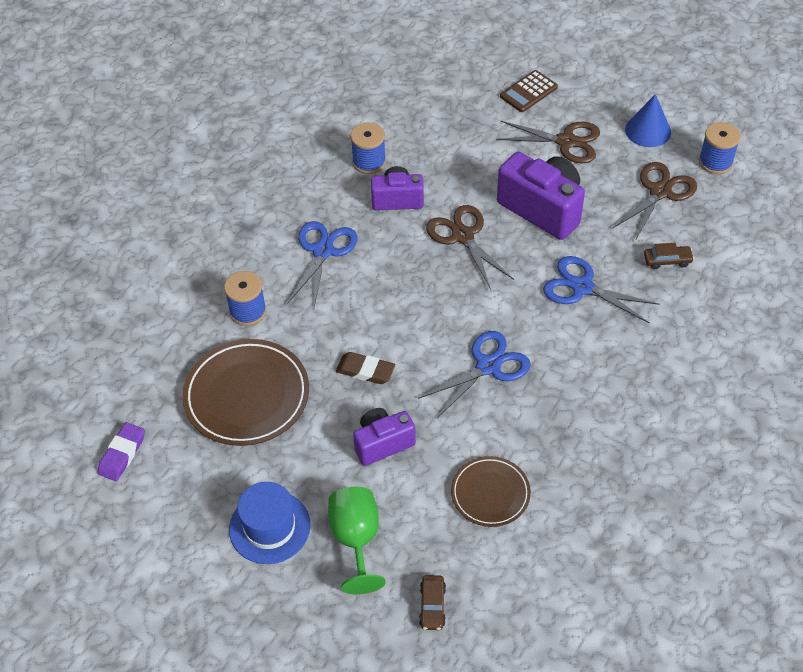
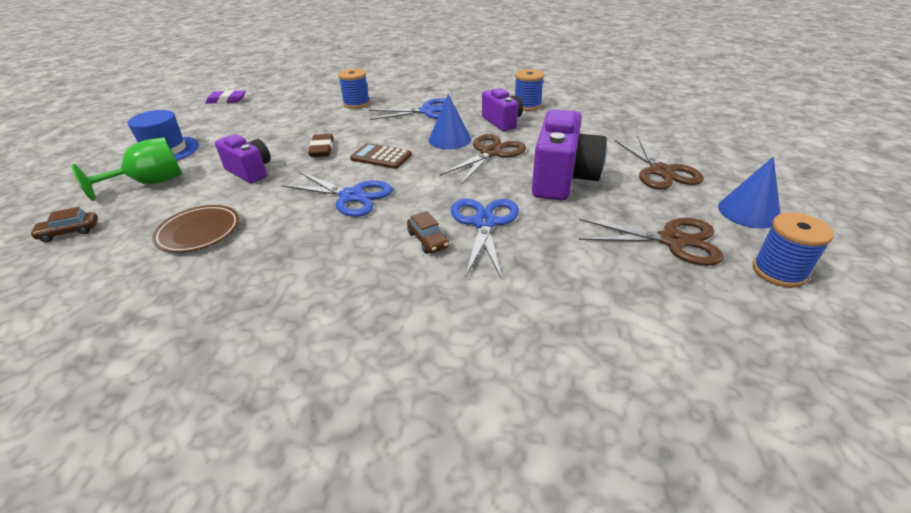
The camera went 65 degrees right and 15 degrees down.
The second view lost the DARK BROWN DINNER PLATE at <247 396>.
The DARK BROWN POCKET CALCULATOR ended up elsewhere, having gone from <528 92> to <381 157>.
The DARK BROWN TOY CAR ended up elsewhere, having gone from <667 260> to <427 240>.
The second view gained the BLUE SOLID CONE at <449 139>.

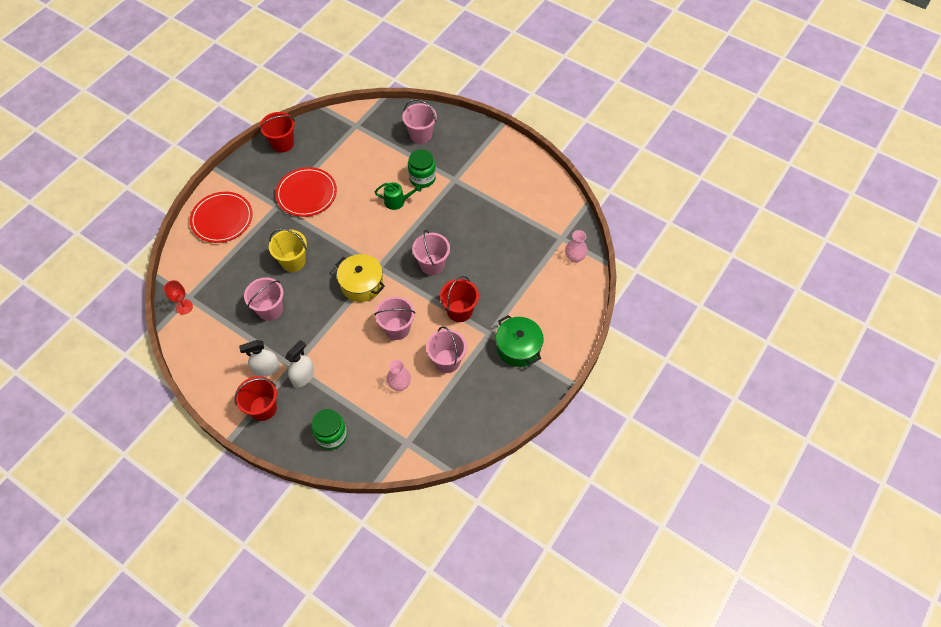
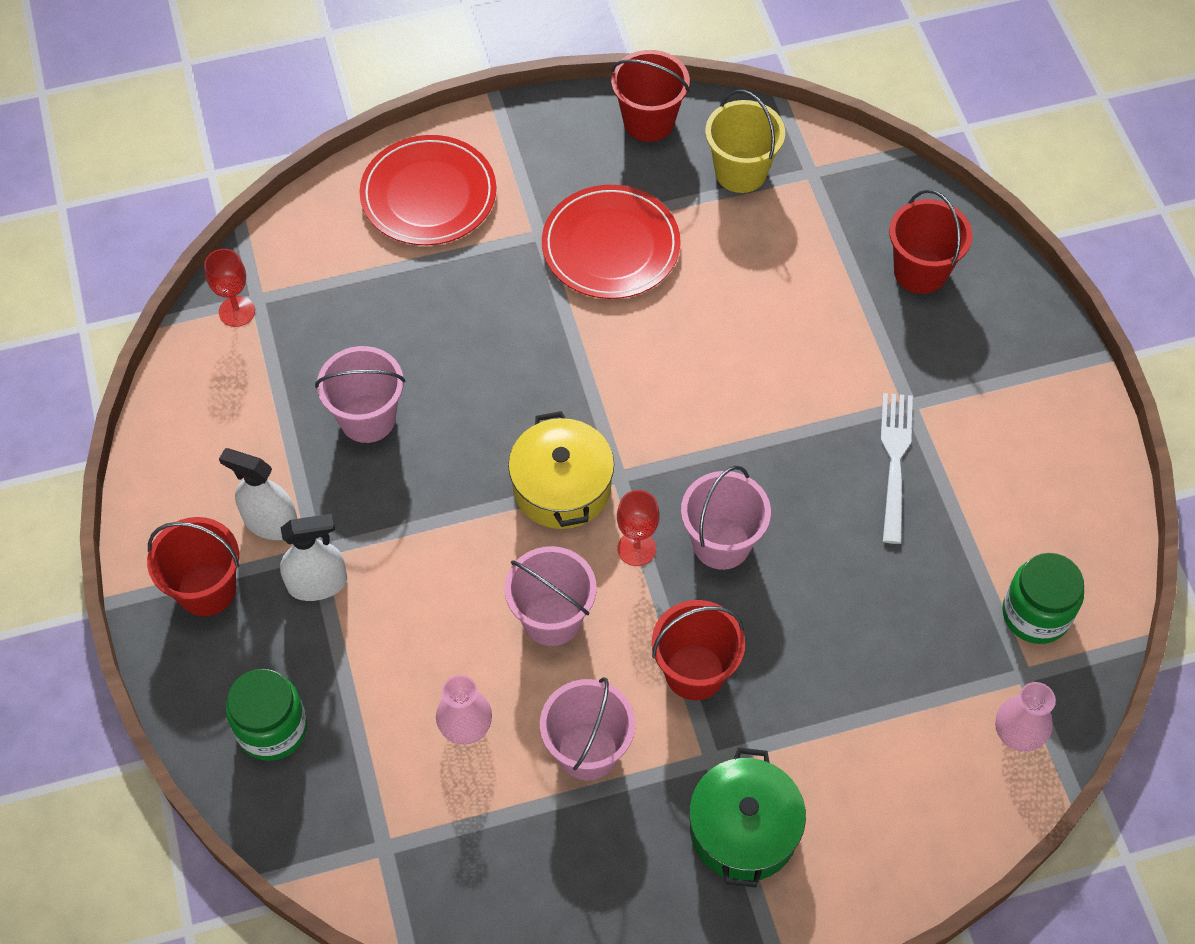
The camera went 40 degrees right and 0 degrees up.
The BRIGHT YELLOW PAIL ended up elsewhere, having gone from <293 261> to <740 172>.
The second view lost the EMERALD WATERING CAN at <397 201>.
What was the ROSY PAIL at <421 135> turned into the SCARLET PAIL at <920 271>.
The EMERALD JAR ended up elsewhere, having gone from <422 178> to <1035 614>.
The second view gained the SCARLET GOBLET at <636 548>.
The second view gained the PURE WHITE FORK at <894 461>.

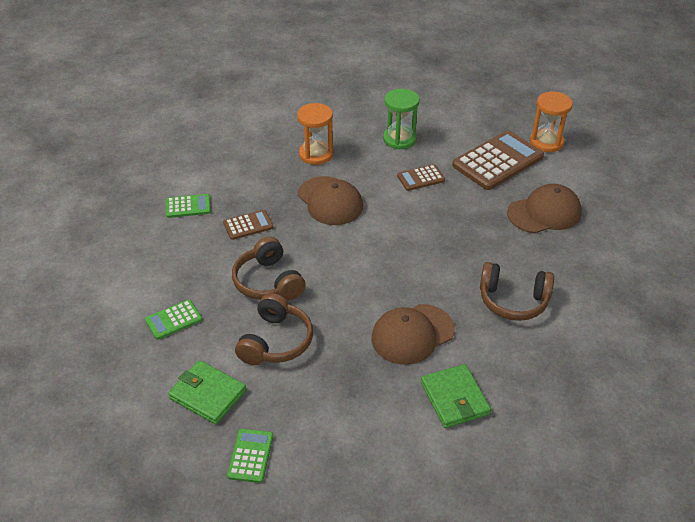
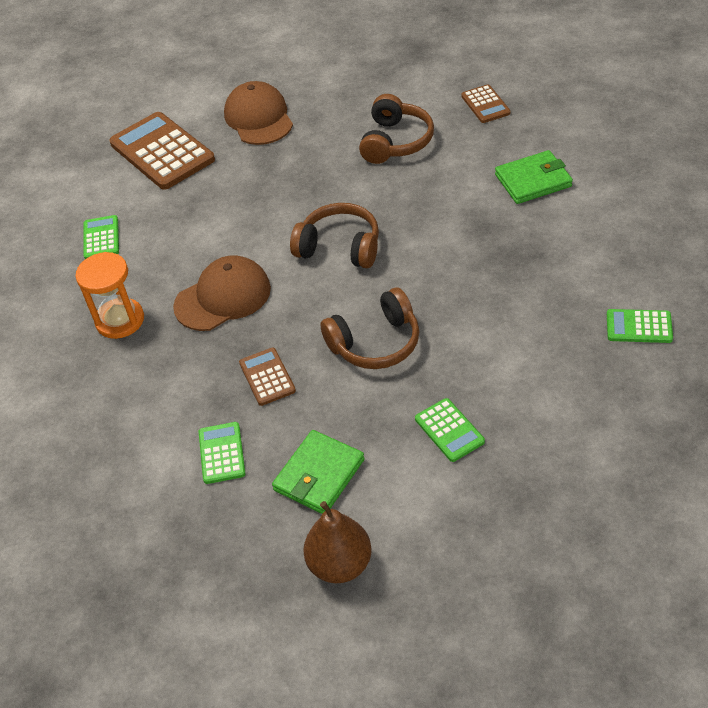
The camera went 85 degrees left and 5 degrees up.
The EMERALD BILLFOLD ended up elsewhere, having gone from <207 394> to <319 475>.
The DARK BROWN OVER-EAR HEADPHONES ended up elsewhere, having gone from <275 341> to <339 247>.
The second view lost the DARK BROWN BASEBALL CAP at <412 334>.
Where the EMERALD SANDGLASS stood at <399 139>, the EMERALD POCKET CALCULATOR came to stand at <101 238>.
The DARK BROWN POCKET CALCULATOR ended up elsewhere, having gone from <420 178> to <485 104>.
The second view lost the ORANGE SANDGLASS at <546 142>.
The second view gained the DARK BROWN TOY PEAR at <340 564>.

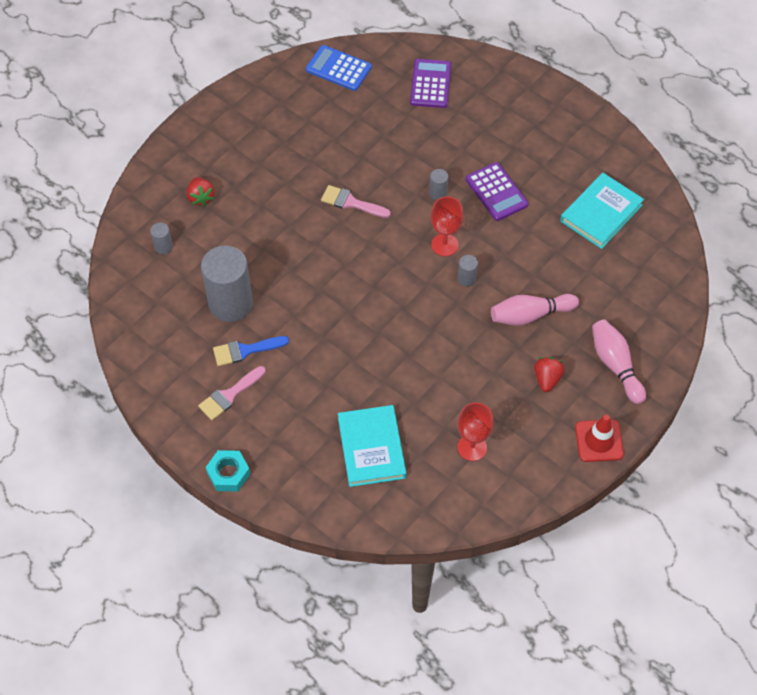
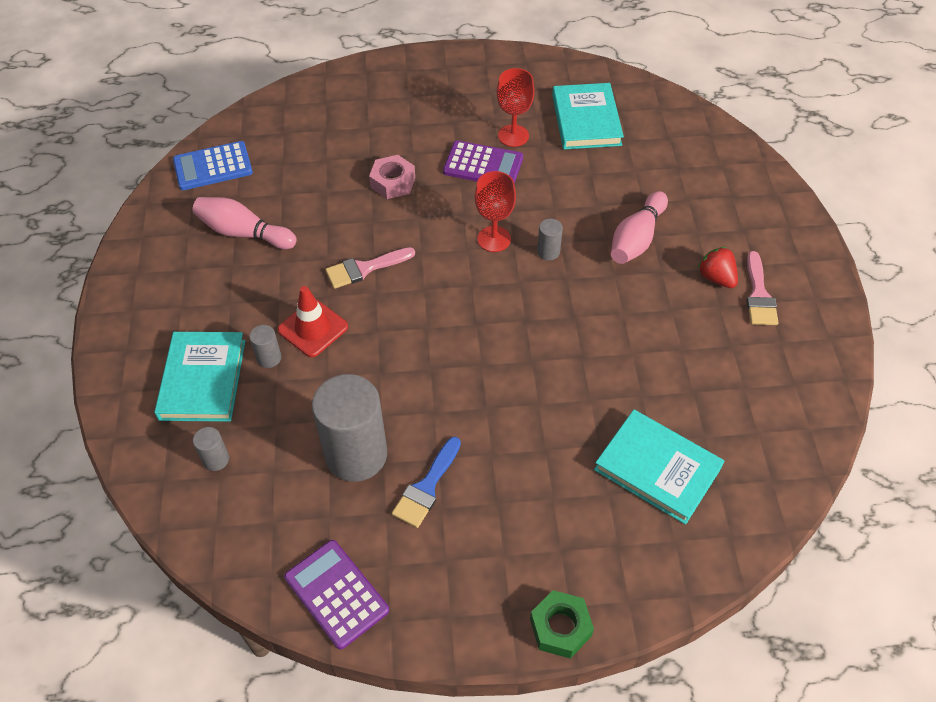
The camera went 45 degrees left and 5 degrees down.
Where the SCARLET STRAWBERRY stood at <201 197>, the AQUA BOOK came to stand at <202 379>.
The ROSY BRUSH ended up elsewhere, having gone from <229 395> to <759 295>.
What was the AQUA HEXAGON NUT at <228 474> turned into the EMERALD HEXAGON NUT at <560 627>.
The ROYAL PURPLE POCKET CALCULATOR ended up elsewhere, having gone from <430 84> to <336 594>.
The GRAY CYLINDER SHAPE ended up elsewhere, having gone from <438 193> to <269 358>.
The SCARLET GOBLET ended up elsewhere, having gone from <472 447> to <513 136>.
The SCARLET SAFETY CONE ended up elsewhere, having gone from <599 441> to <313 328>.
The ROSY SKITTLE ended up elsewhere, having gone from <615 365> to <244 233>.
The second view gained the ROSY HEXAGON NUT at <393 182>.

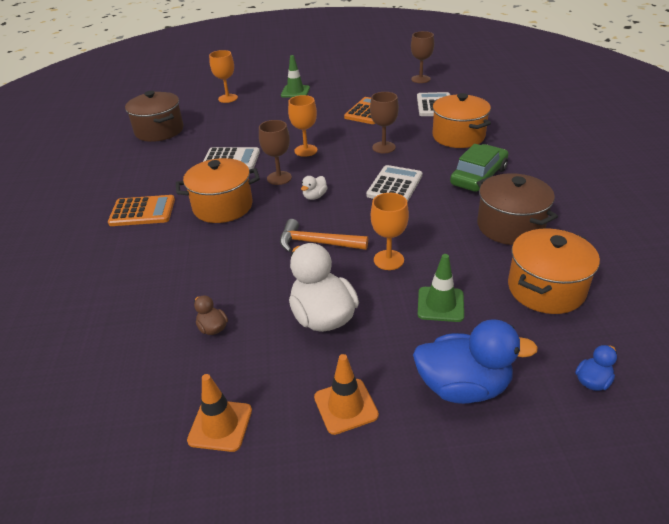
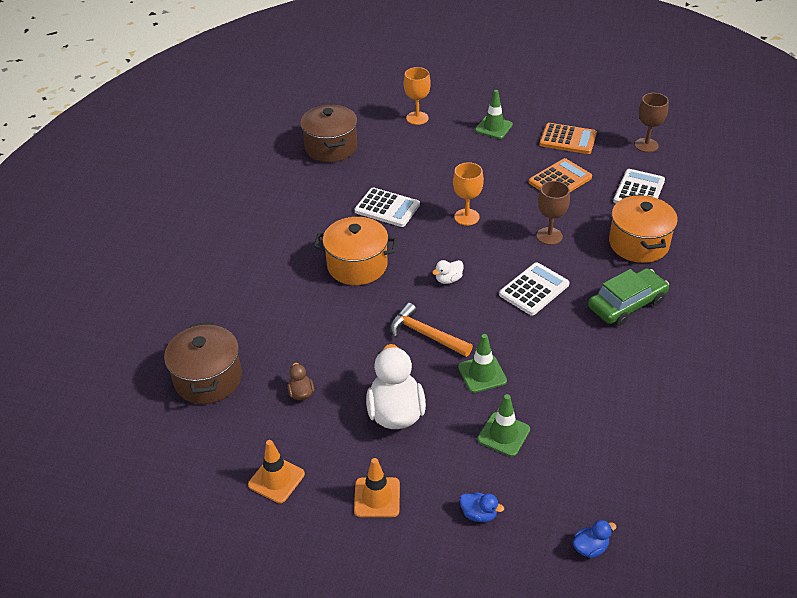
The camera went 20 degrees right and 5 degrees up.
The ORANGE POCKET CALCULATOR ended up elsewhere, having gone from <142 212> to <568 139>.
The second view lost the DARK BROWN GOBLET at <279 178>.
Where the ORANGE GOBLET stood at <388 260>, the EMERALD SAFETY CONE came to stand at <482 374>.
The size of the BLUE TOY DUCK at <463 386> changed by a factor of 0.46.
The DARK BROWN STOCKPOT ended up elsewhere, having gone from <510 226> to <208 379>.
The second view lost the ORANGE STOCKPOT at <546 289>.

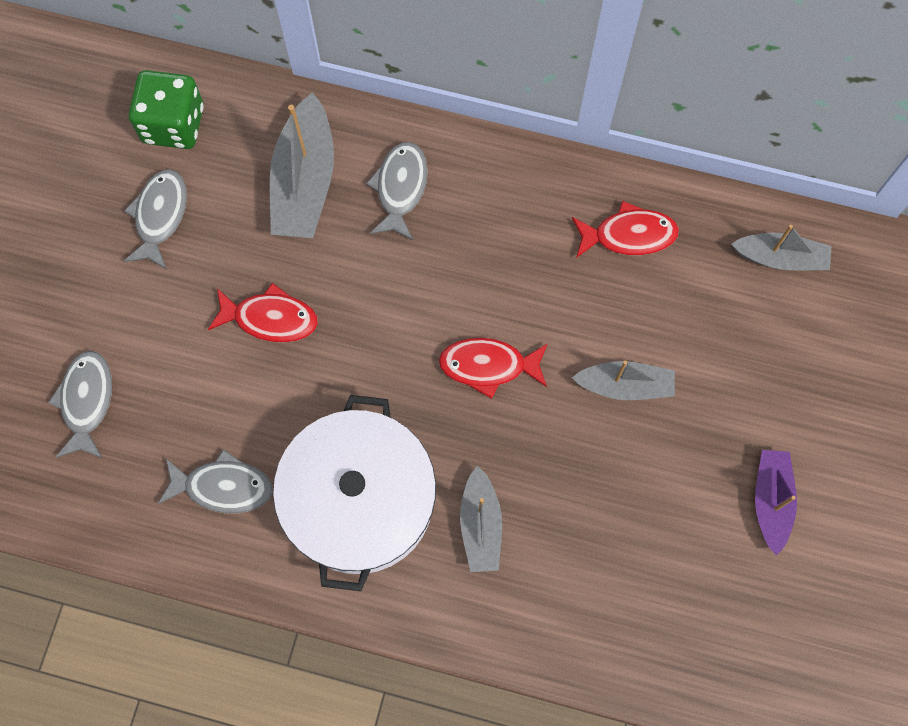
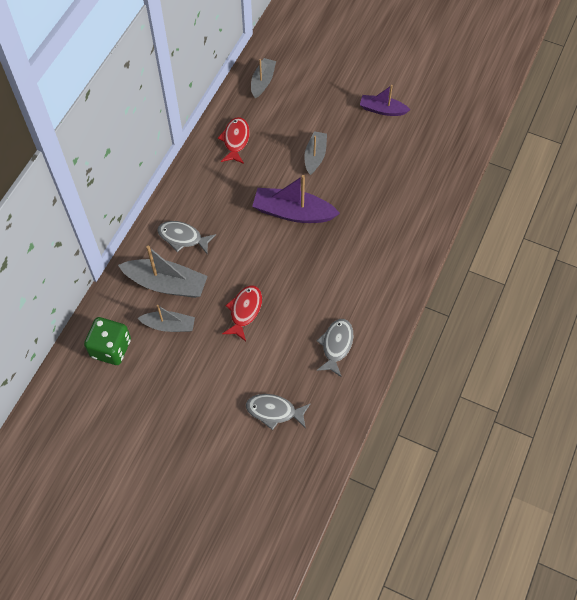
The camera went 80 degrees left and 10 degrees down.
The second view lost the GRAY FISH at <160 216>.
The second view lost the PURE WHITE STOCKPOT at <359 500>.
Where the SCARLET FISH stood at <488 366>, the ROYAL PURPLE BOAT came to stand at <293 212>.
The GRAY BOAT ended up elsewhere, having gone from <480 525> to <169 325>.

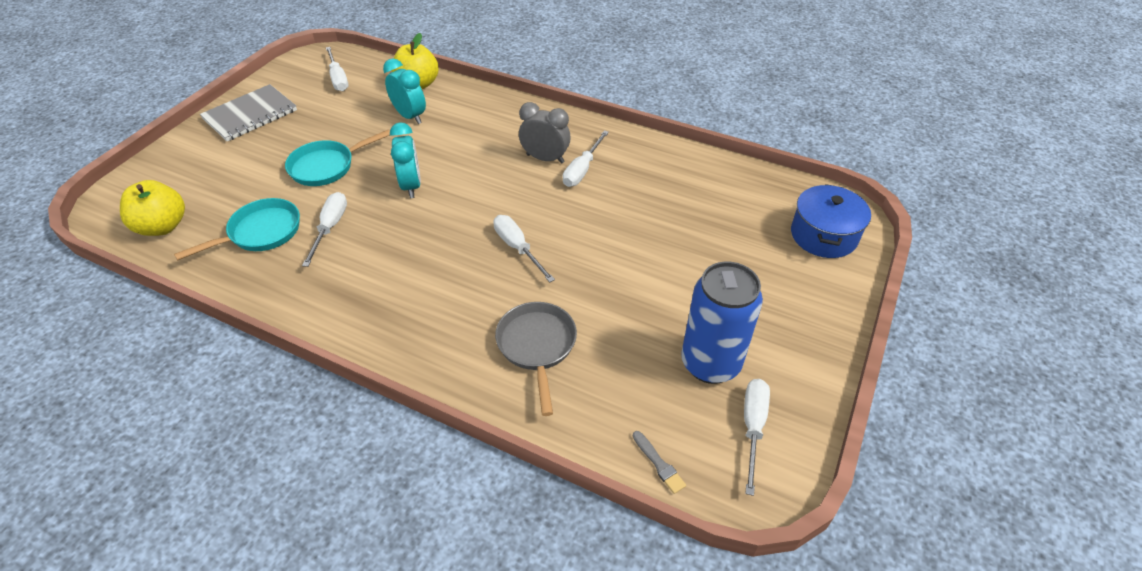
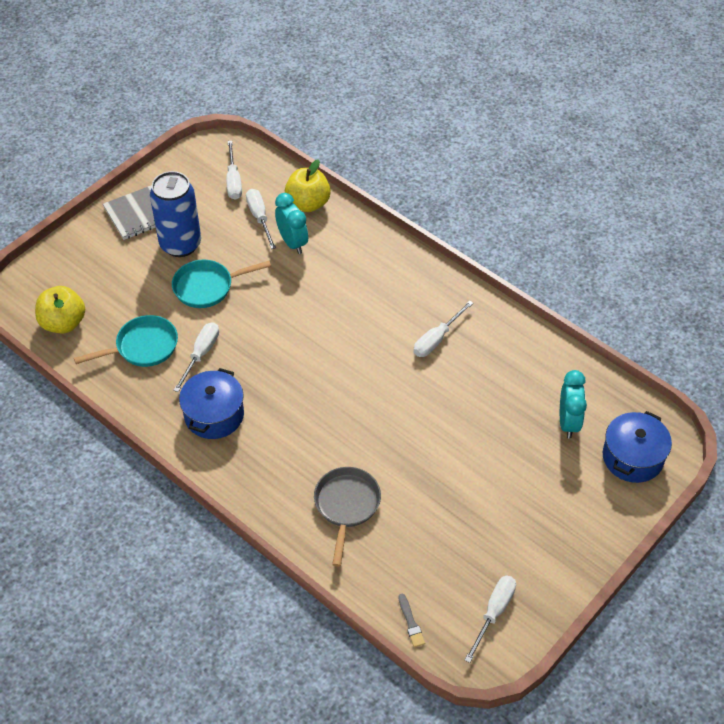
The camera went 15 degrees right and 5 degrees up.
The AQUA CLOCK ended up elsewhere, having gone from <411 186> to <568 422>.
The PURE WHITE SCREWDRIVER ended up elsewhere, having gone from <517 248> to <259 217>.
The second view lost the GRAY CLOCK at <545 159>.
The BLUE SODA CAN ended up elsewhere, having gone from <710 363> to <180 244>.
The second view gained the BLUE STOCKPOT at <214 415>.

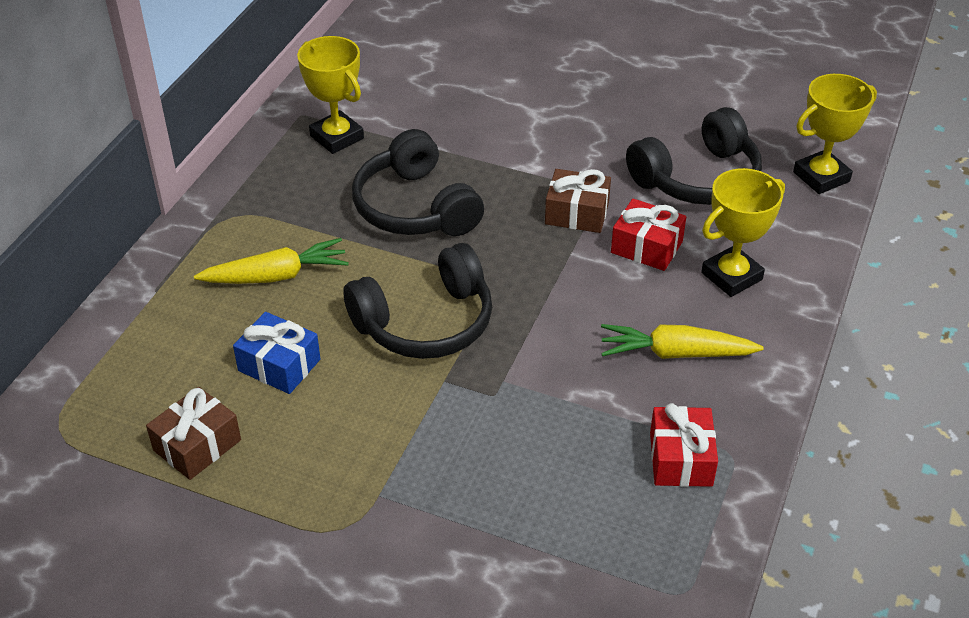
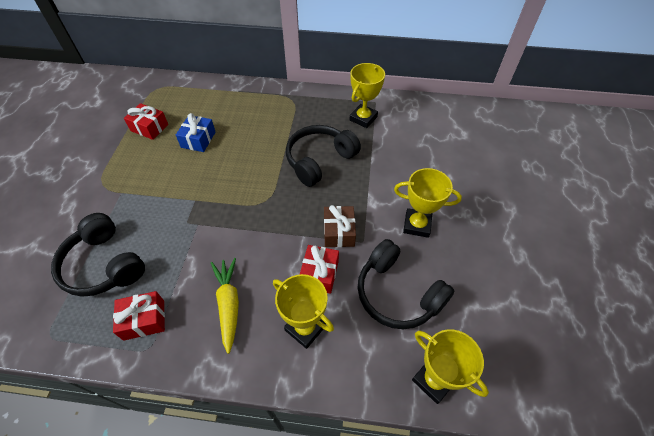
The camera went 75 degrees right and 10 degrees up.
What was the DARK BROWN PRESENT at <197 445> turned into the SCARLET PRESENT at <149 127>.
The second view lost the BRIGHT YELLOW ROOT VEGETABLE at <276 276>.
The BLACK OVER-EAR HEADPHONES ended up elsewhere, having gone from <426 322> to <104 265>.
The second view gained the BRIGHT YELLOW AWARD CUP at <417 225>.

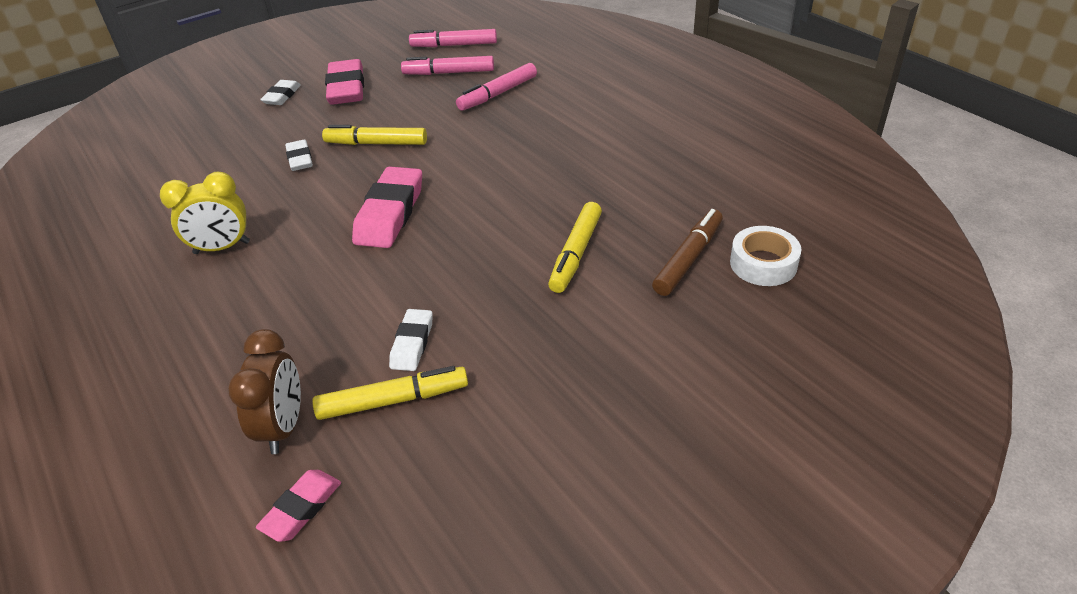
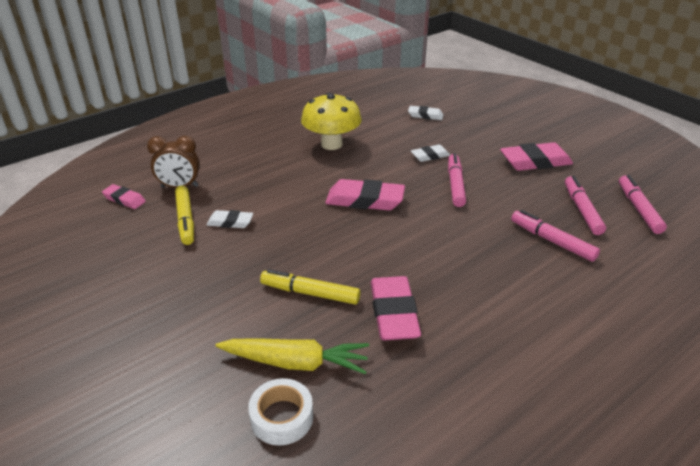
The camera went 85 degrees right and 5 degrees down.
Where the BRIGHT YELLOW CLOCK stood at <222 248>, the BRIGHT YELLOW TOADSTOOL came to stand at <331 144>.
The PURE WHITE GUM ERASER ended up elsewhere, having gone from <282 96> to <425 115>.
What was the BRIGHT YELLOW MARKER at <376 143> turned into the ROSY MARKER at <455 185>.
Where the DARK BROWN MARKER stood at <688 259>, the BRIGHT YELLOW ROOT VEGETABLE came to stand at <295 362>.
The second view gained the ROSY GUM ERASER at <393 313>.

